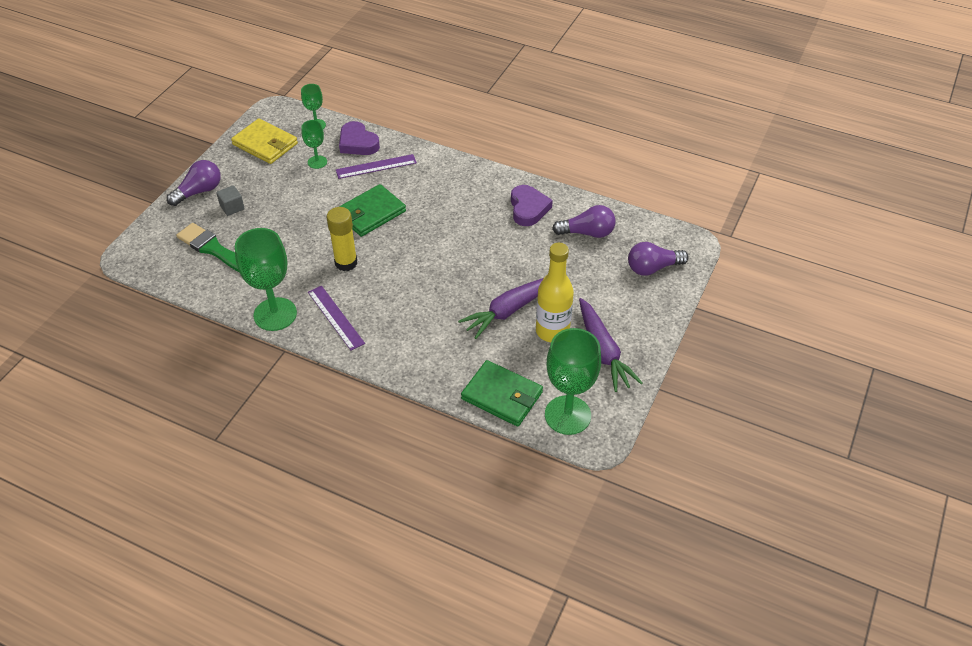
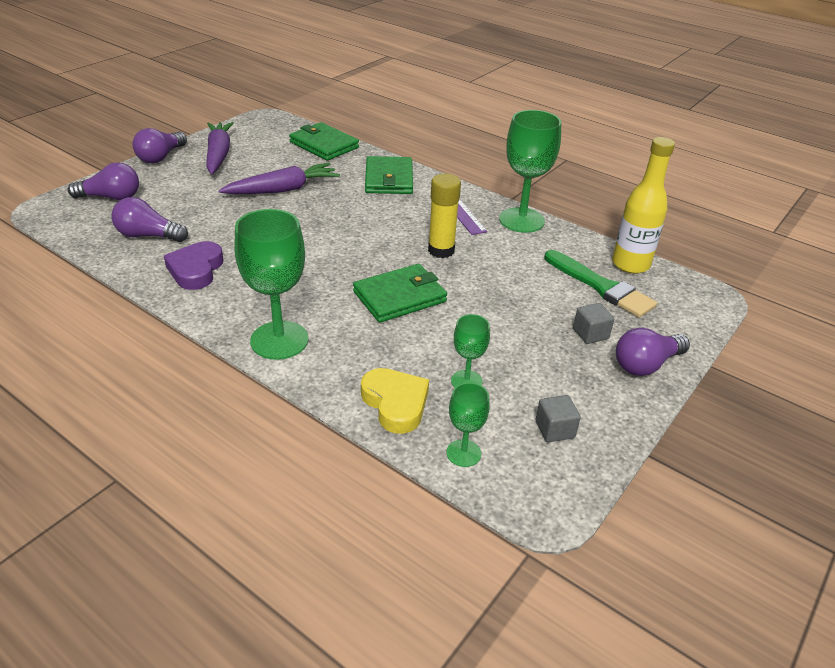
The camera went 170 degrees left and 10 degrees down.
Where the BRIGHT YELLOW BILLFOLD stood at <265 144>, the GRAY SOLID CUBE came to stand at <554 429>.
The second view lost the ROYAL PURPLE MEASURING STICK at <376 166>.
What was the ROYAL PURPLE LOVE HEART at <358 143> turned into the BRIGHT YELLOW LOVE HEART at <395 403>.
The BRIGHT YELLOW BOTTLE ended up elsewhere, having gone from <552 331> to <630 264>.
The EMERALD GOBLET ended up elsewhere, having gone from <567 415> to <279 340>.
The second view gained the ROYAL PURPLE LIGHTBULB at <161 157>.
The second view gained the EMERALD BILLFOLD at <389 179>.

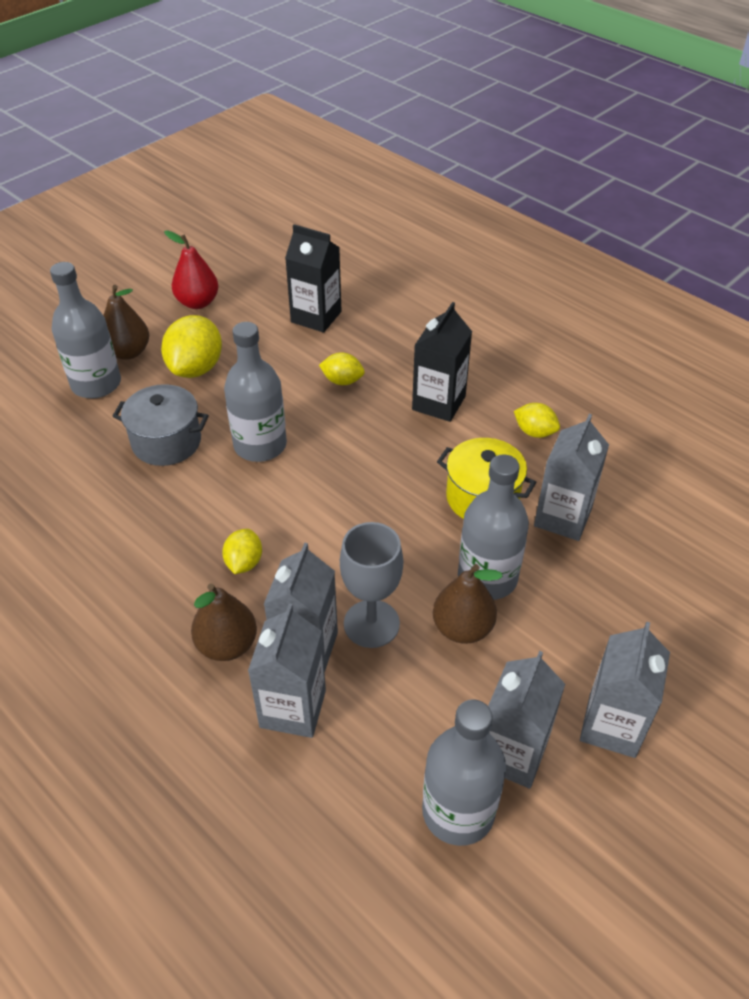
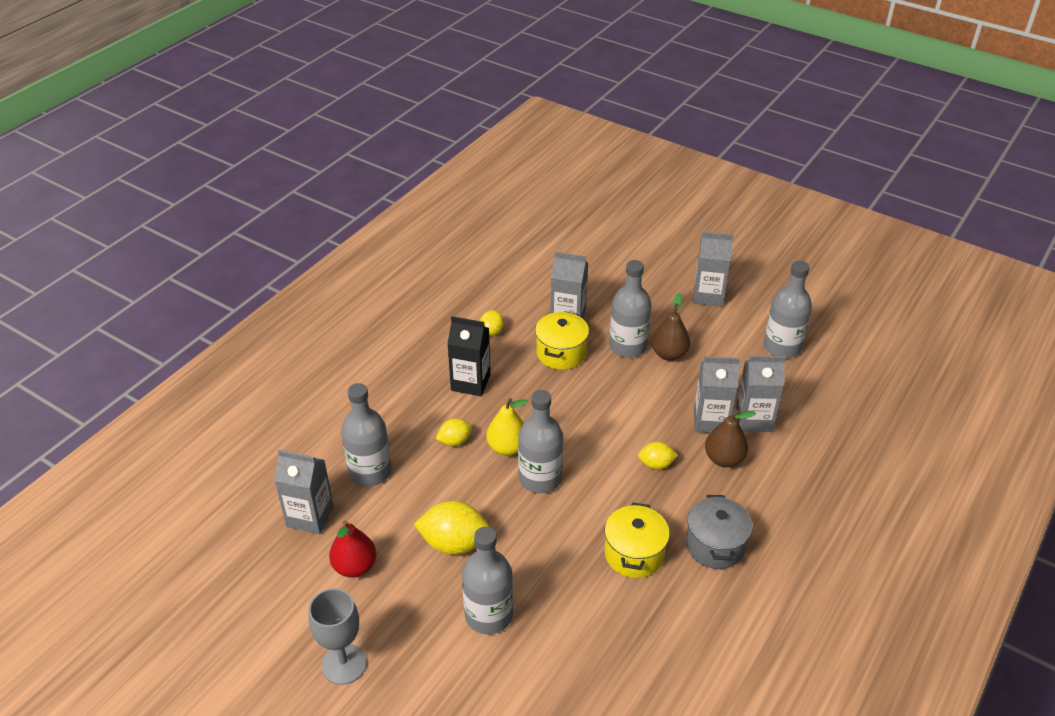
The camera went 100 degrees left and 5 degrees down.
The second view lost the DARK BROWN TOY PEAR at <128 352>.
The GRAY STOCKPOT ended up elsewhere, having gone from <166 442> to <715 545>.
Where the BLACK MILK CARTON stood at <316 317>, the GRAY BOTTLE came to stand at <370 472>.
The BRIGHT YELLOW TOY LEMON at <342 381> ended up facing another way, 60 degrees clockwise from before.
The GRAY GOBLET ended up elsewhere, having gone from <371 624> to <344 664>.
The GRAY MILK CARTON ended up elsewhere, having gone from <512 753> to <310 516>.
The second view gained the BRIGHT YELLOW TOY PEAR at <507 447>.
The second view gained the BRIGHT YELLOW STOCKPOT at <634 554>.

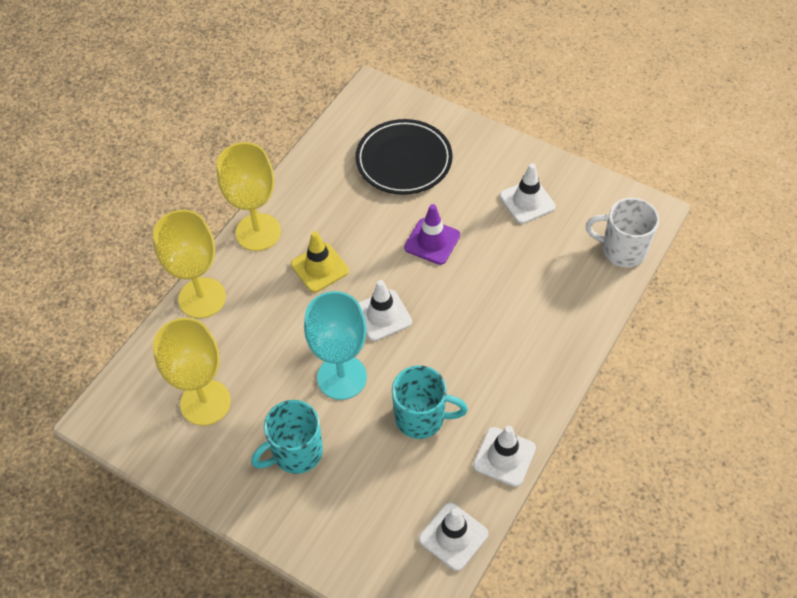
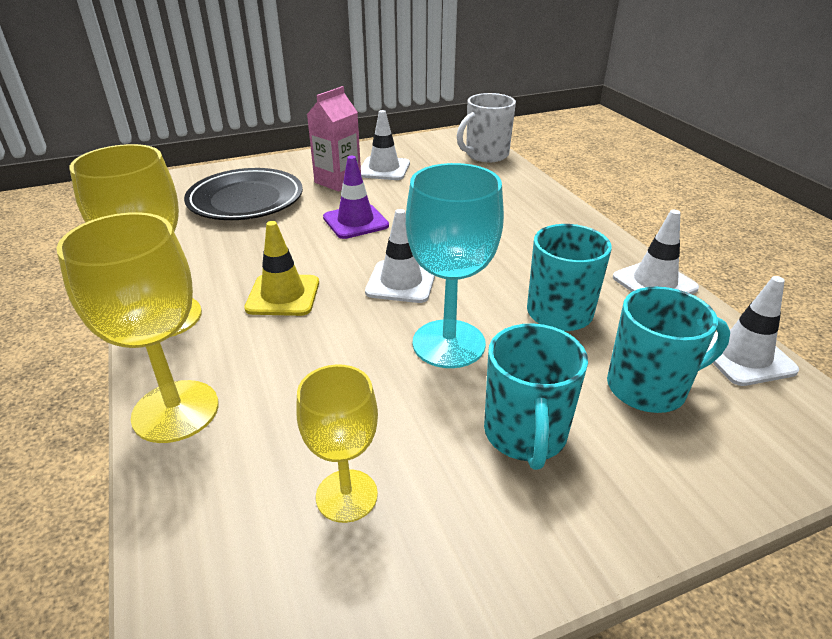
The camera went 55 degrees left and 20 degrees down.
The size of the BRIGHT YELLOW GOBLET at <205 402> changed by a factor of 0.64.
The second view gained the ROSY MILK CARTON at <338 181>.
The second view gained the AQUA COFFEE MUG at <648 387>.

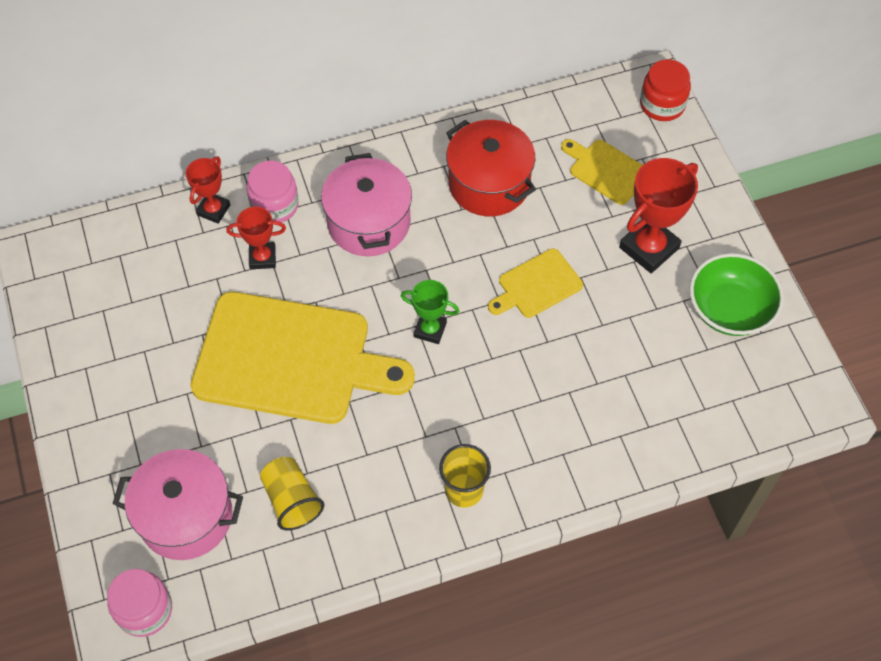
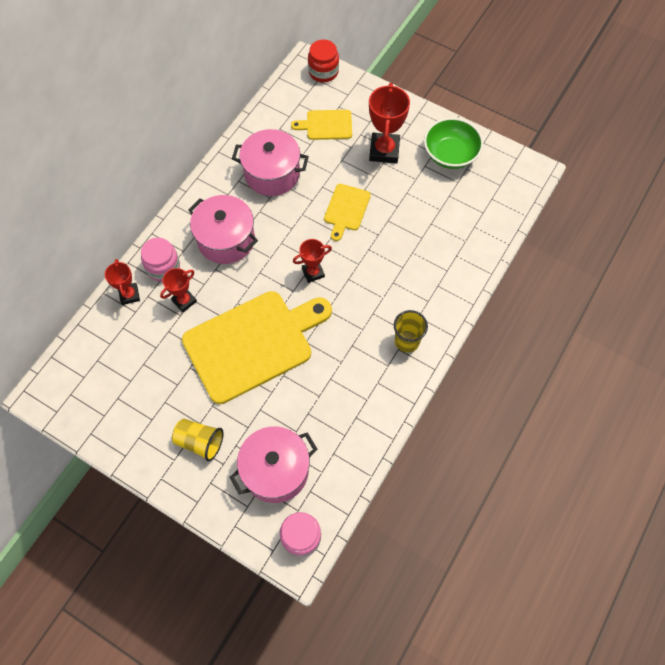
The camera went 40 degrees left and 5 degrees up.
The BRIGHT YELLOW BEAKER ended up elsewhere, having gone from <292 500> to <200 442>.
What was the EMERALD AWARD CUP at <430 330> turned into the SCARLET AWARD CUP at <313 272>.
What was the SCARLET STOCKPOT at <489 184> turned into the ROSY STOCKPOT at <272 174>.

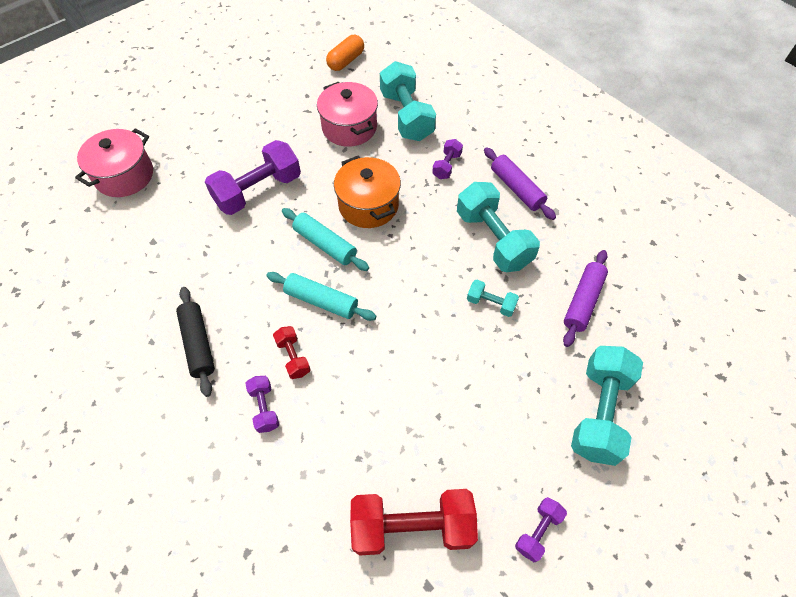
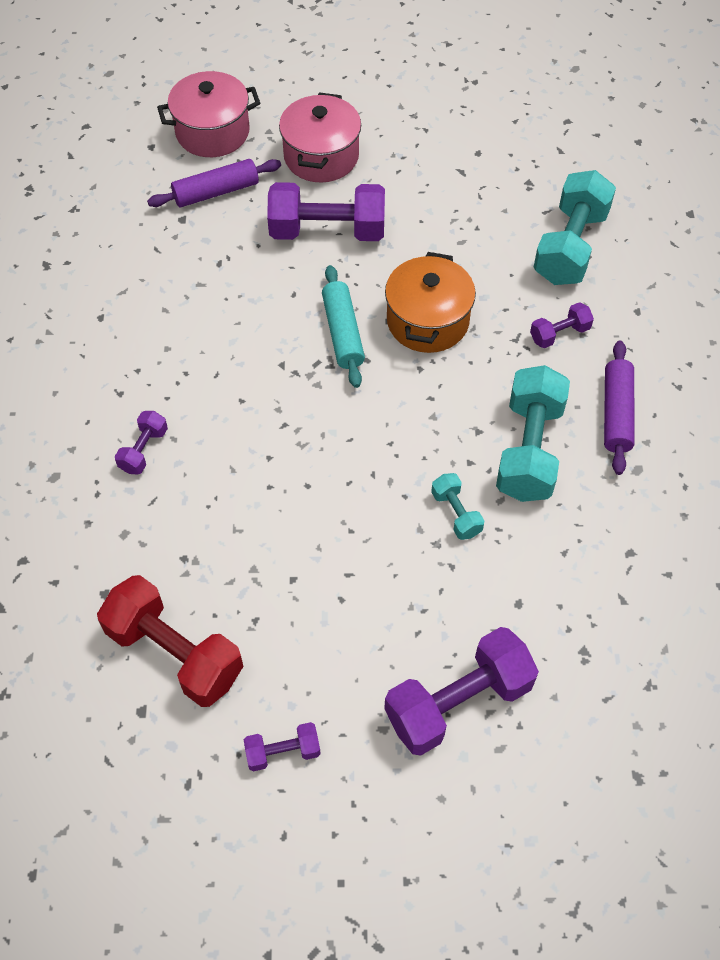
The camera went 40 degrees right and 0 degrees up.
The second view lost the BLACK PASTRY ROLLER at <198 344>.
The second view lost the AQUA PASTRY ROLLER at <321 301>.
The second view lost the SCARLET FREE WEIGHT at <293 357>.
The ROSY STOCKPOT ended up elsewhere, having gone from <349 127> to <321 156>.
The second view lost the ORANGE PILL SHAPE at <346 61>.
The ROYAL PURPLE PASTRY ROLLER ended up elsewhere, having gone from <583 301> to <216 192>.
What was the AQUA FREE WEIGHT at <599 412> turned into the ROYAL PURPLE FREE WEIGHT at <458 702>.

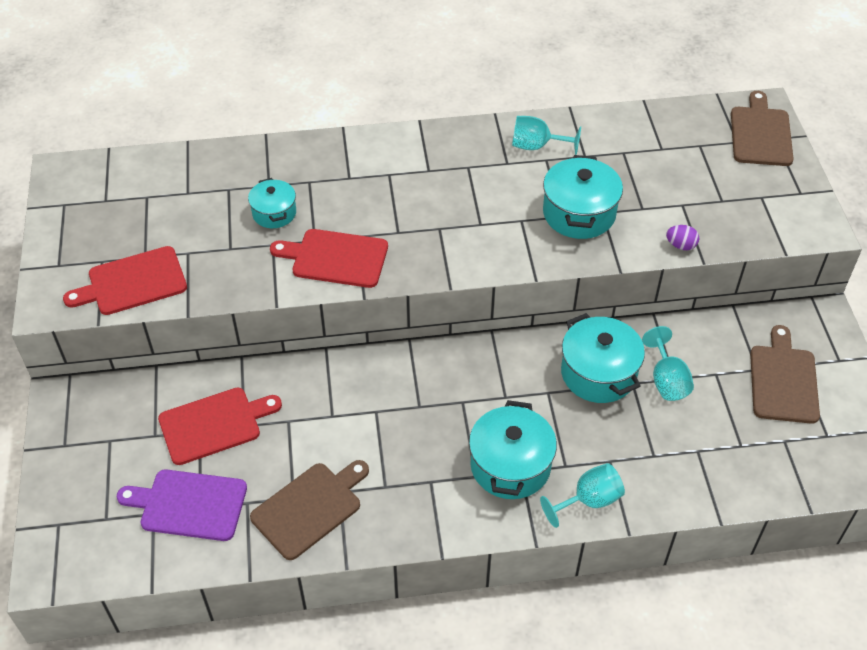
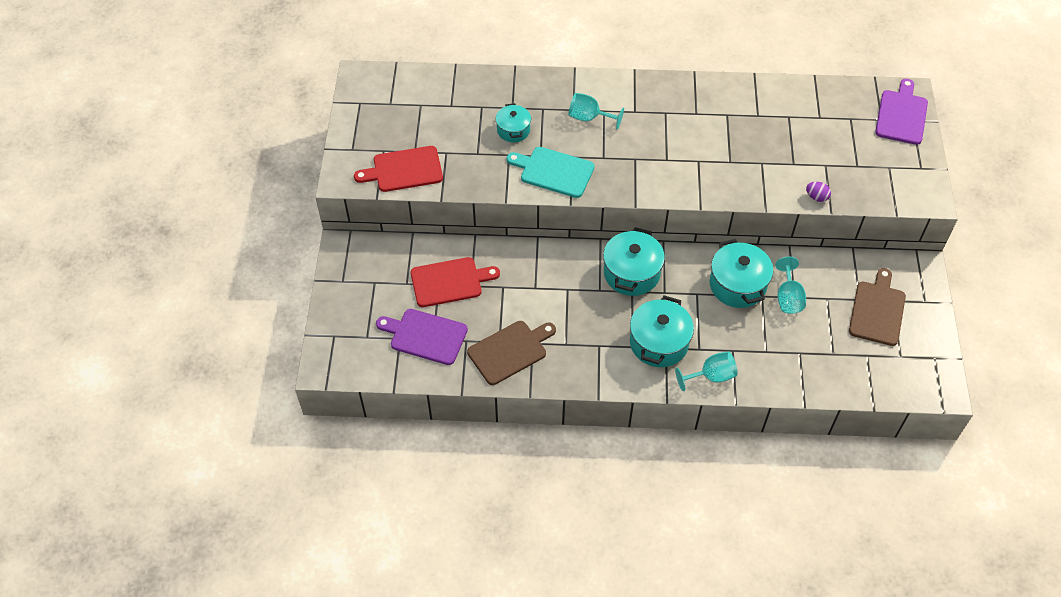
The camera went 10 degrees right and 5 degrees up.
What was the SCARLET CUTTING BOARD at <335 258> turned into the AQUA CUTTING BOARD at <554 171>.
The AQUA GOBLET ended up elsewhere, having gone from <536 146> to <589 118>.
The AQUA STOCKPOT ended up elsewhere, having gone from <579 213> to <631 273>.
What was the DARK BROWN CUTTING BOARD at <760 133> turned into the ROYAL PURPLE CUTTING BOARD at <902 115>.

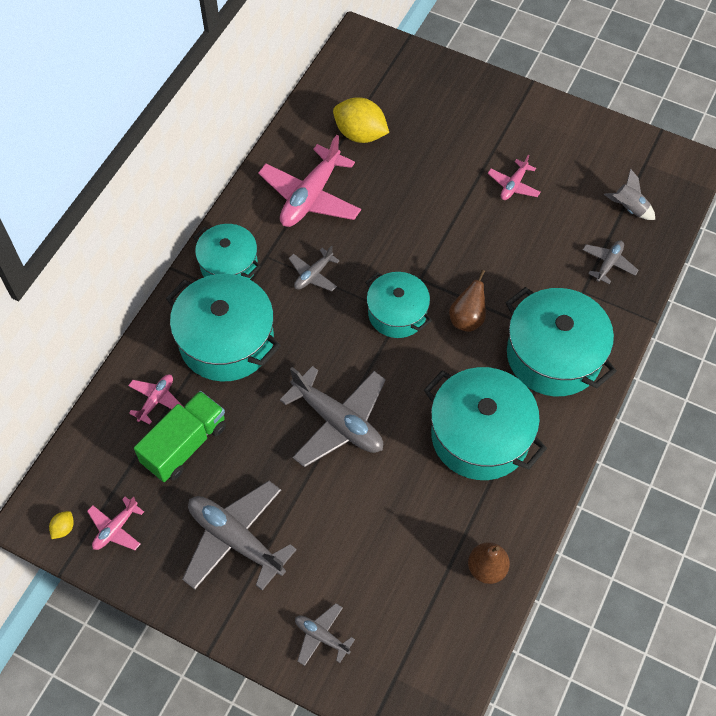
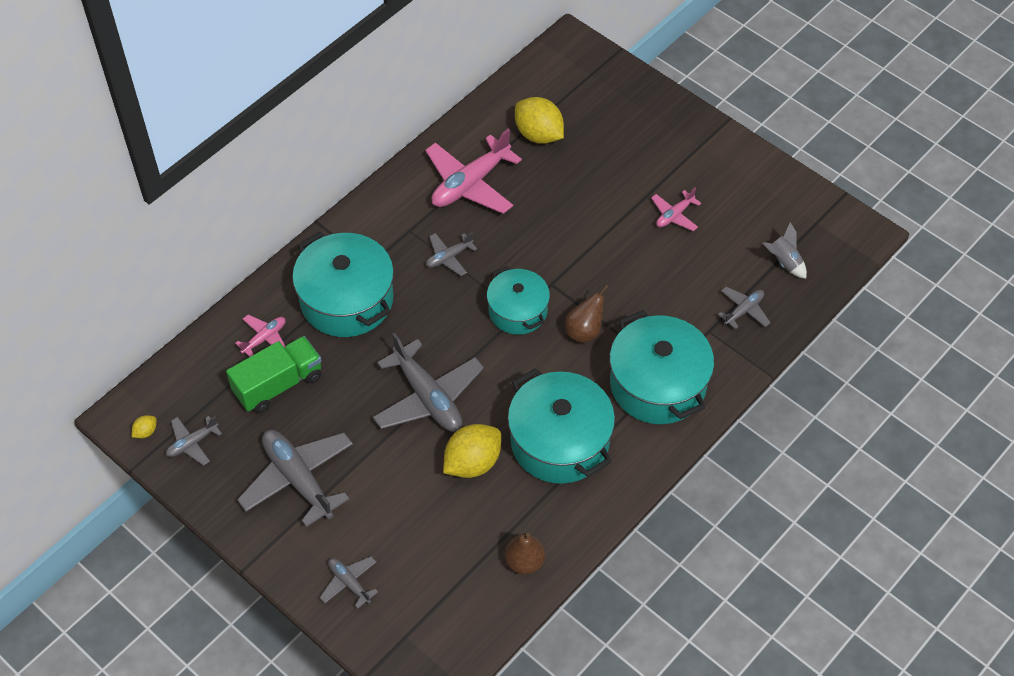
The camera went 15 degrees right and 5 degrees down.
What was the ROSY PLANE at <115 528> turned into the GRAY PLANE at <192 443>.
The second view lost the AQUA STOCKPOT at <229 265>.
The second view gained the BRIGHT YELLOW TOY LEMON at <472 463>.

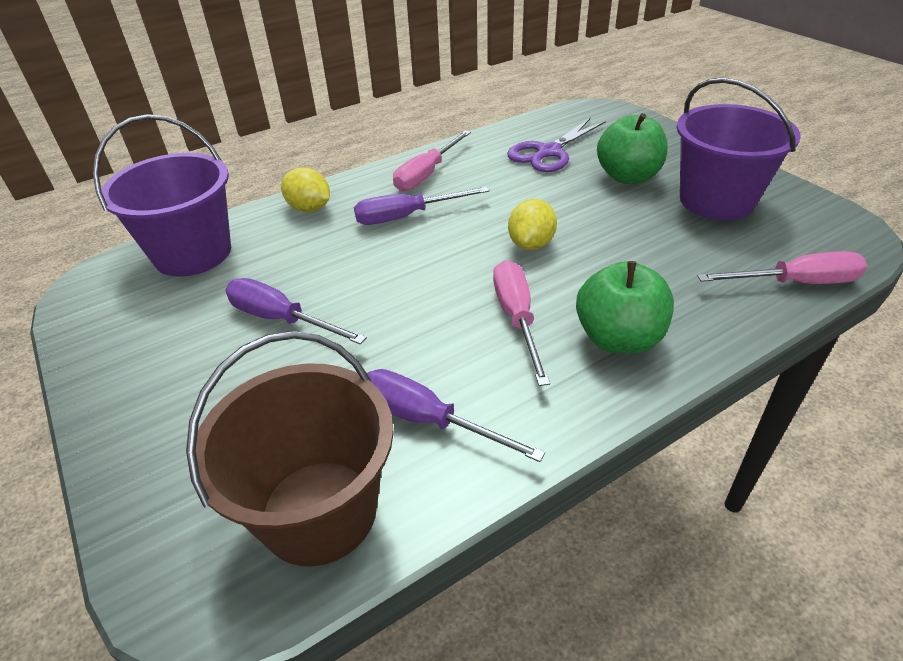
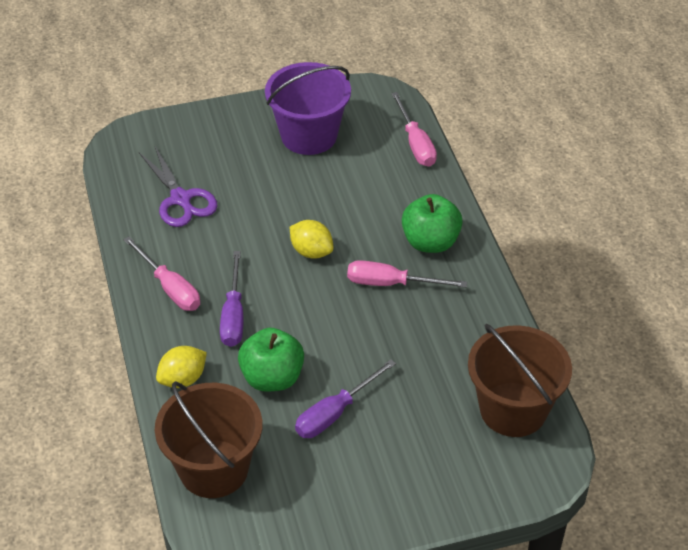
The camera went 75 degrees left and 5 degrees up.
What was the ROYAL PURPLE PAIL at <193 253> turned into the DARK BROWN PAIL at <214 469>.
The second view lost the ROYAL PURPLE SCREWDRIVER at <427 420>.
The EMERALD APPLE ended up elsewhere, having gone from <628 176> to <272 378>.
The ROSY SCREWDRIVER at <795 283> ended up facing another way, 150 degrees clockwise from before.

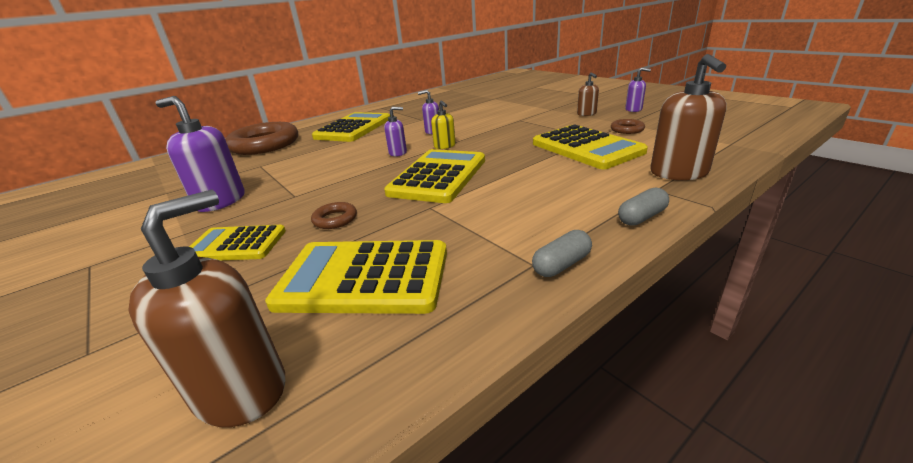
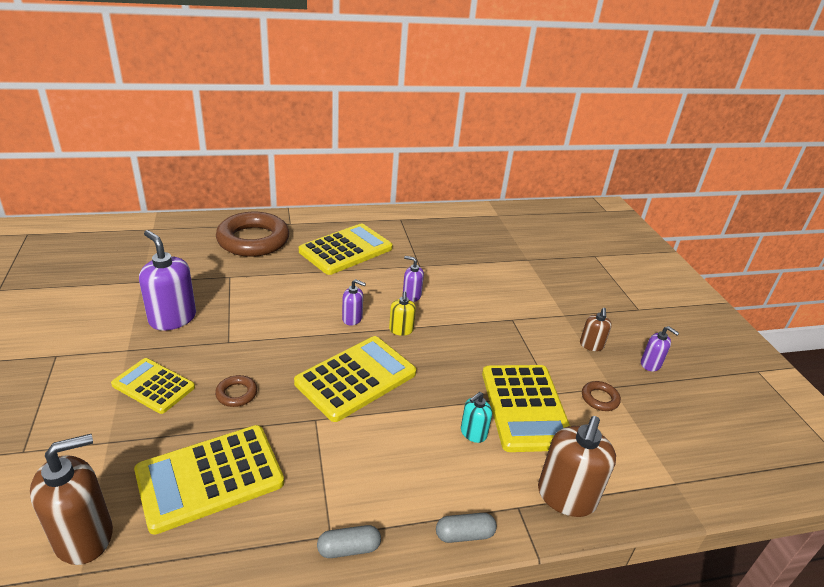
The camera went 20 degrees right and 5 degrees up.
The BRIGHT YELLOW POCKET CALCULATOR at <364 278> ended up facing another way, 60 degrees counterclockwise from before.
The second view gained the AQUA PUMP BOTTLE at <473 433>.

